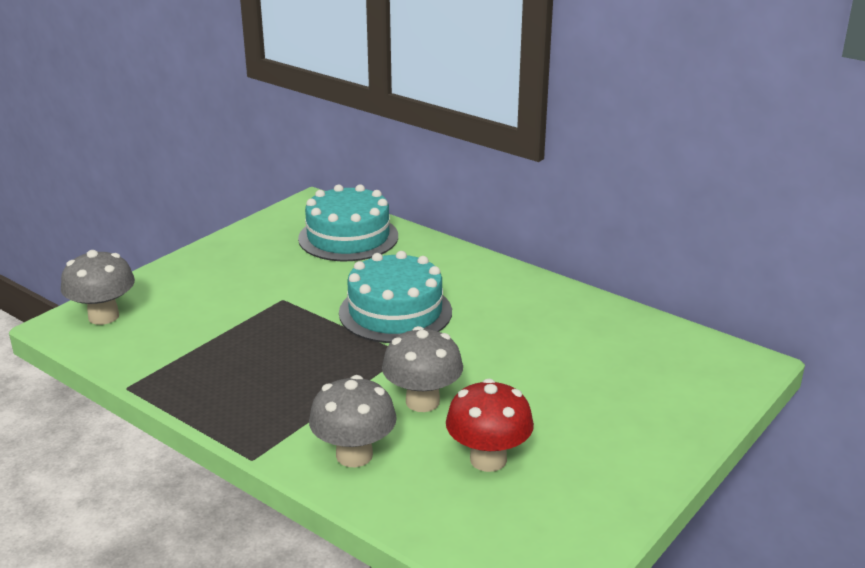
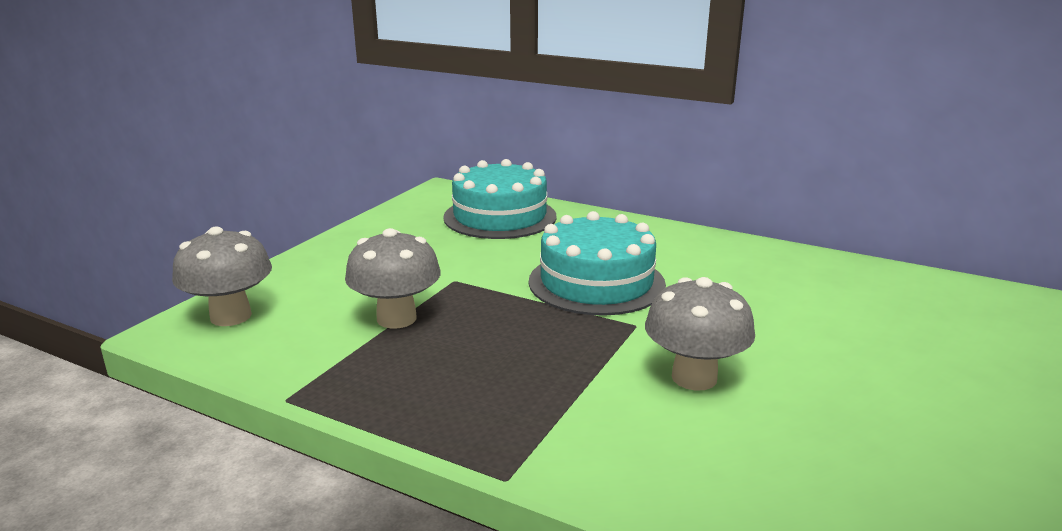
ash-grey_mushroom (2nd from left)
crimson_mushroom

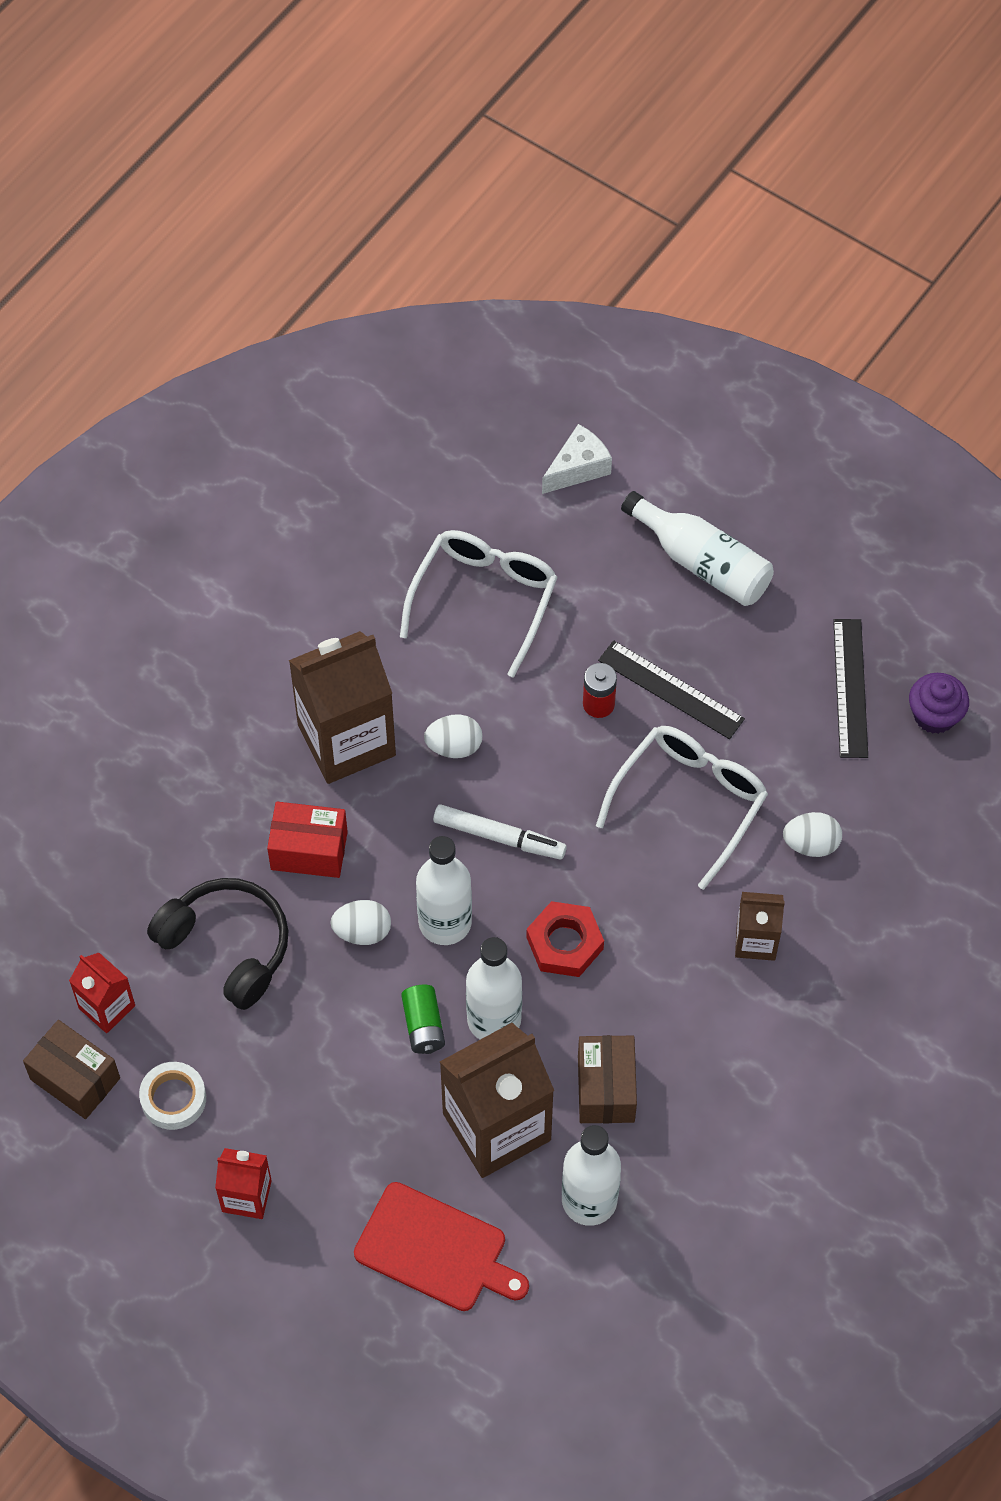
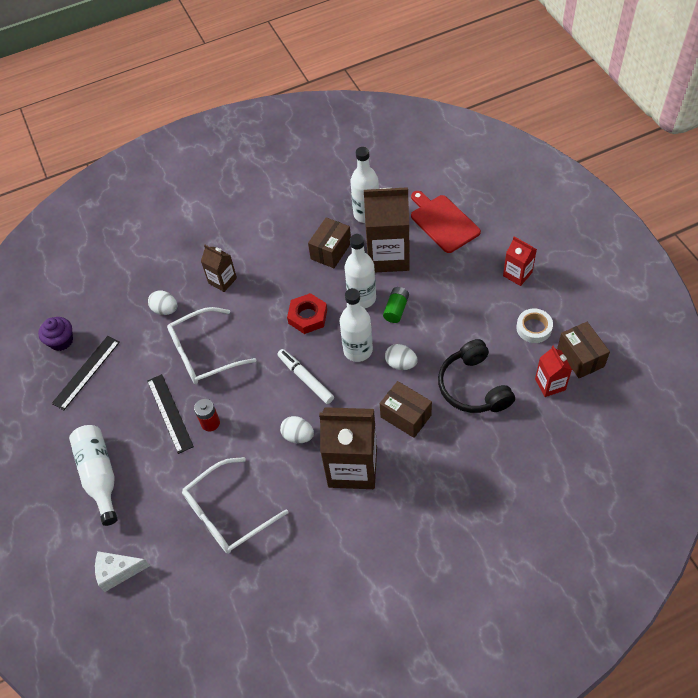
russet_box (2nd from left)

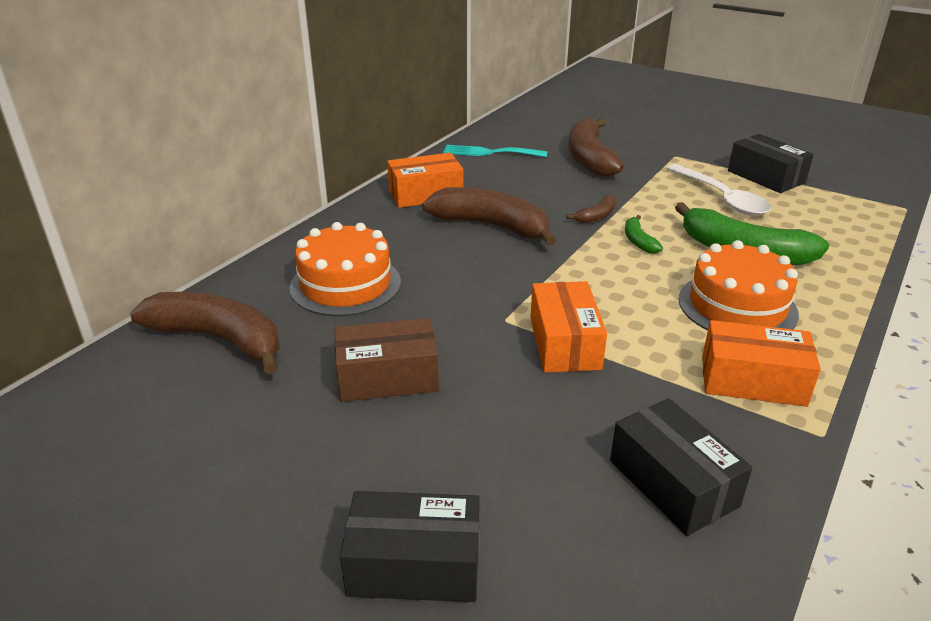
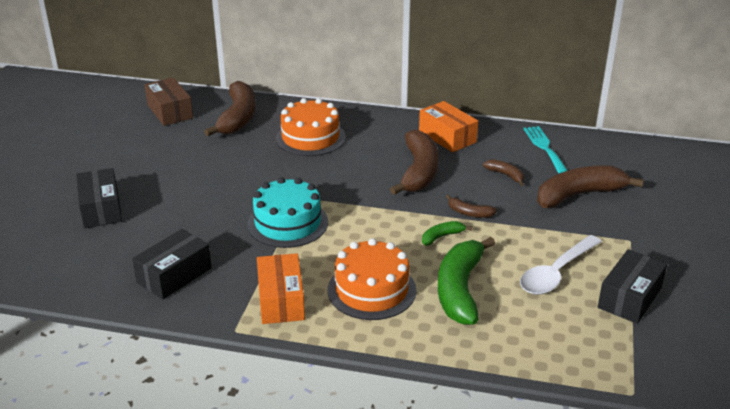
russet_box
aqua_gateau
russet_toy_banana (4th from left)

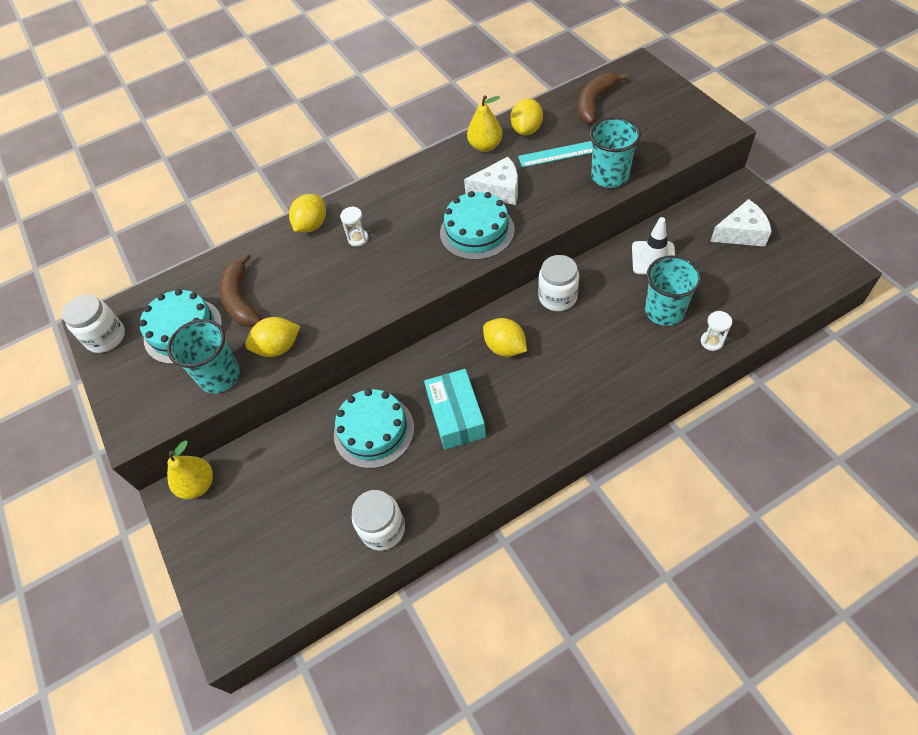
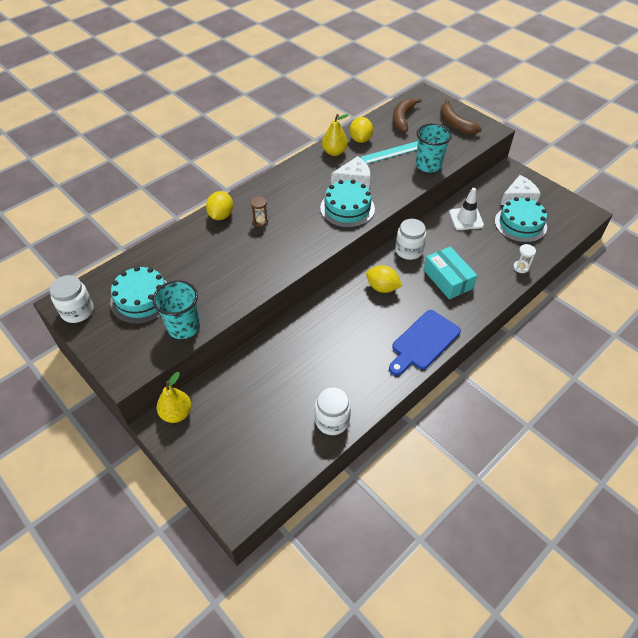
russet_hourglass
blue_cutting_board
aqua_box
russet_toy_banana (2nd from left)
aqua_gateau (3rd from left)
bright_yellow_lemon (1st from left in the first image)
aqua_tumbler (3rd from left in the first image)

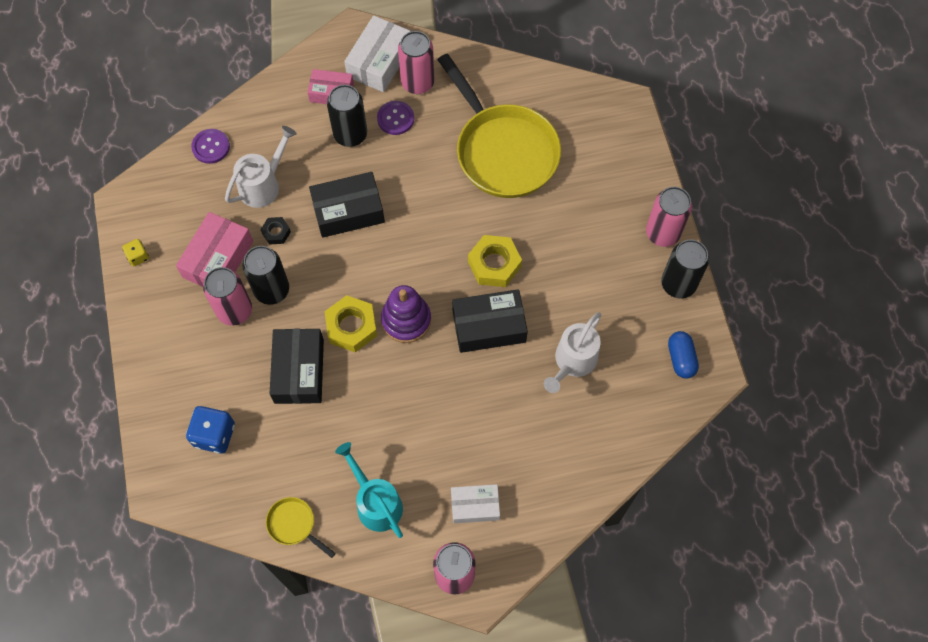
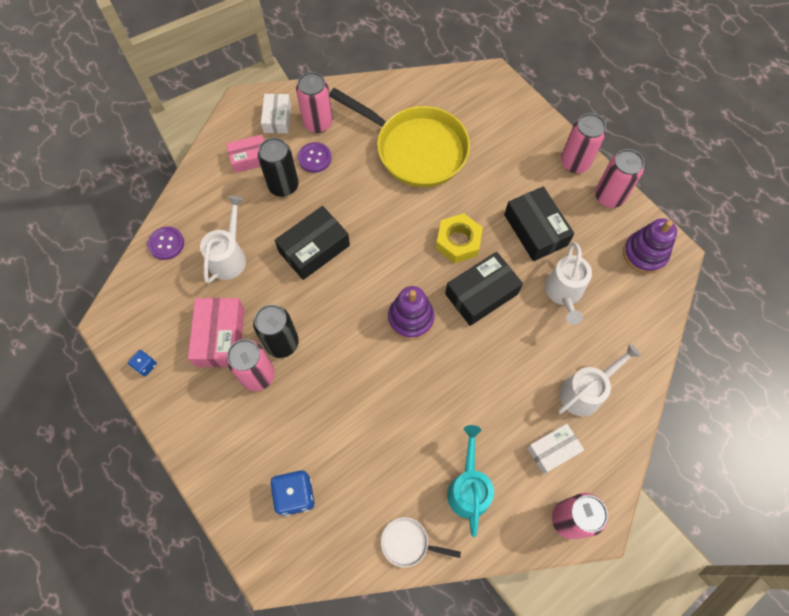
blue_dice (1st from left)
snow-white_box (1st from left)
snow-white_pan
aqua_watering_pot
jet-black_box (3rd from left)
snow-white_watering_pot (3rd from left)
rose-pink_can (5th from left)
purple_ring_stacker (2nd from left)
jet-black_nut
bright_yellow_nut (1st from left in the first image)

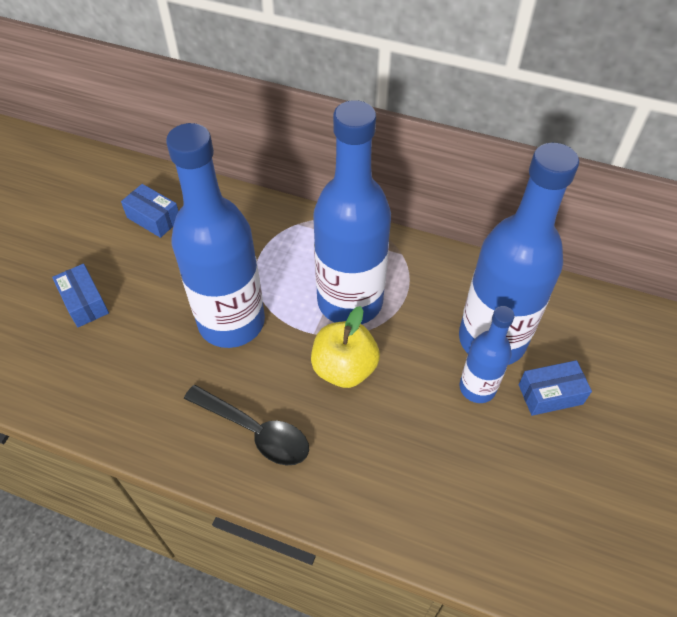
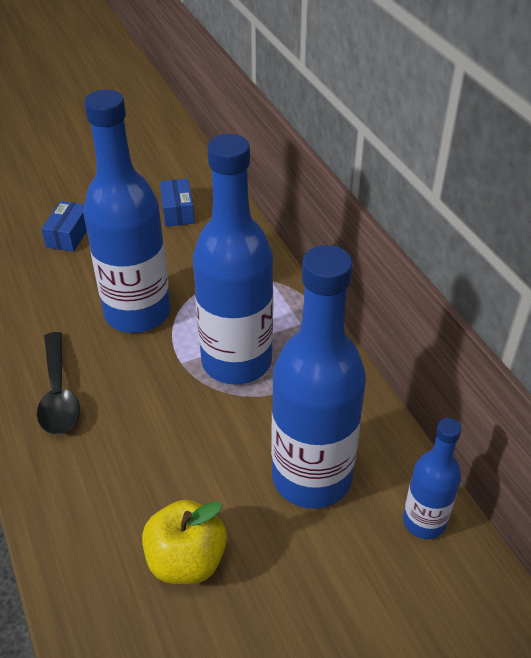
bright_yellow_apple
blue_flask (4th from left)
blue_box (3rd from left in the first image)

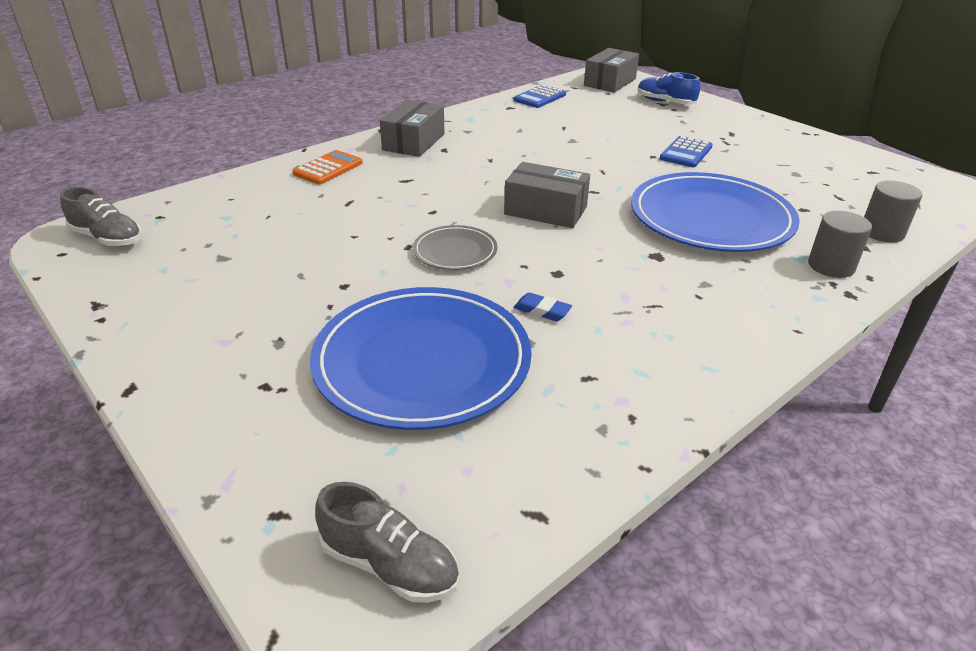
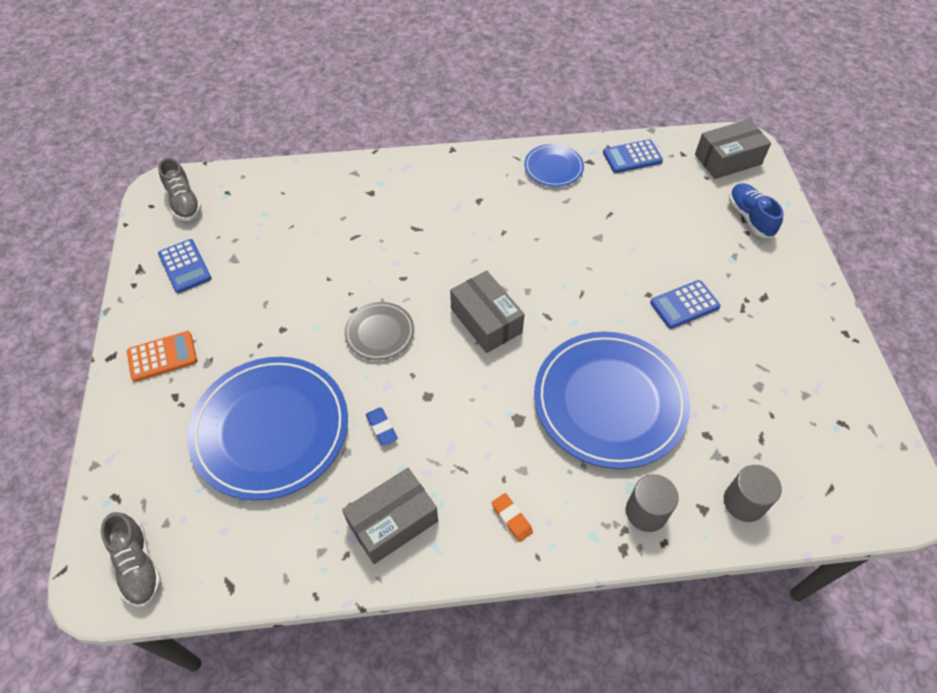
bright_orange_pocket_calculator
blue_pocket_calculator (1st from left)
ash-grey_box (1st from left)
bright_orange_pencil_eraser
blue_plate (2nd from left)

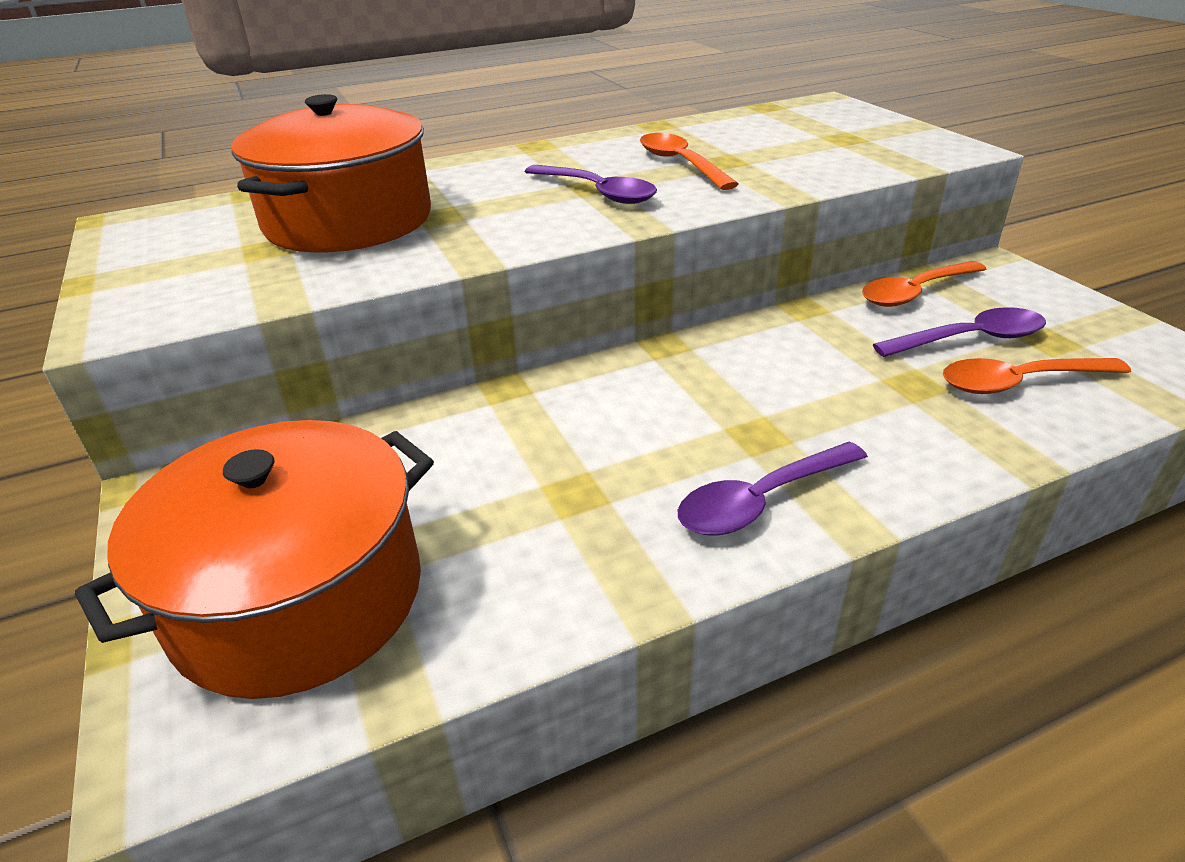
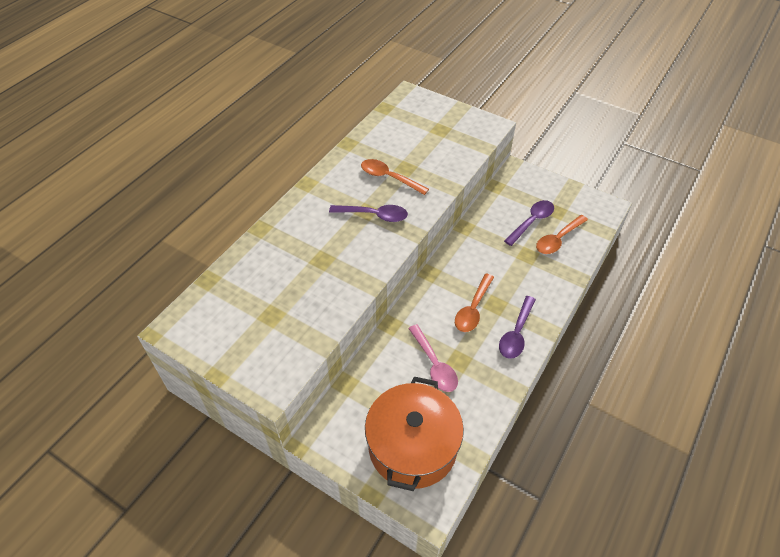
rose-pink_teaspoon
bright_orange_teaspoon (2nd from left)
bright_orange_cooking_pot (2nd from left in the first image)

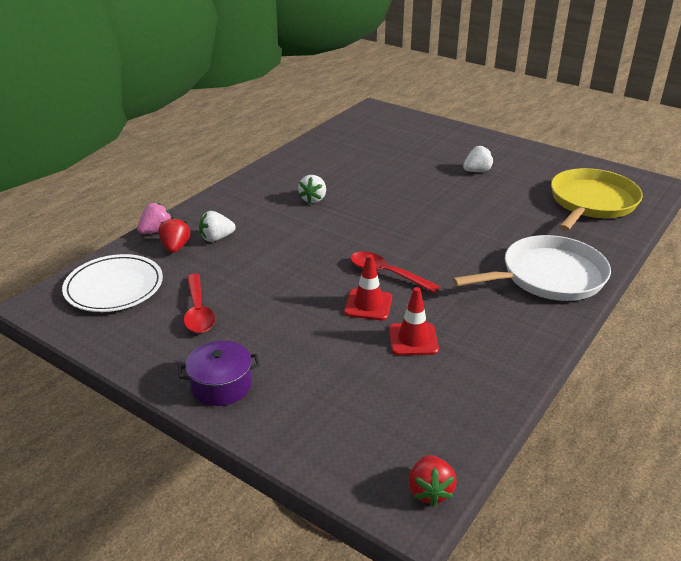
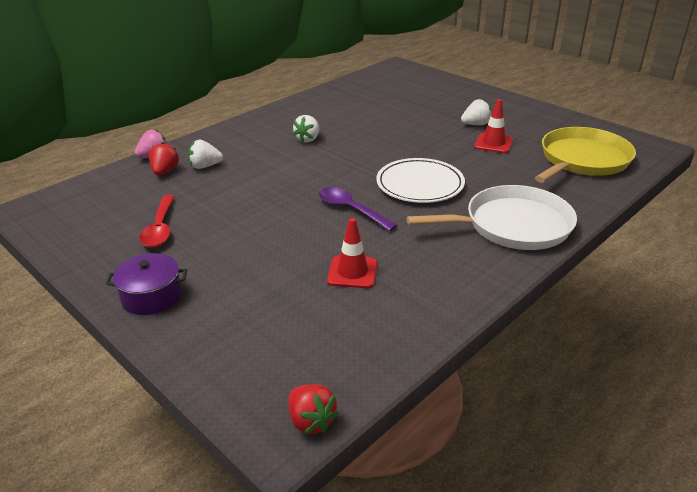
crimson_strawberry (2nd from left)
purple_teaspoon
snow-white_plate
crimson_road_cone (2nd from left)

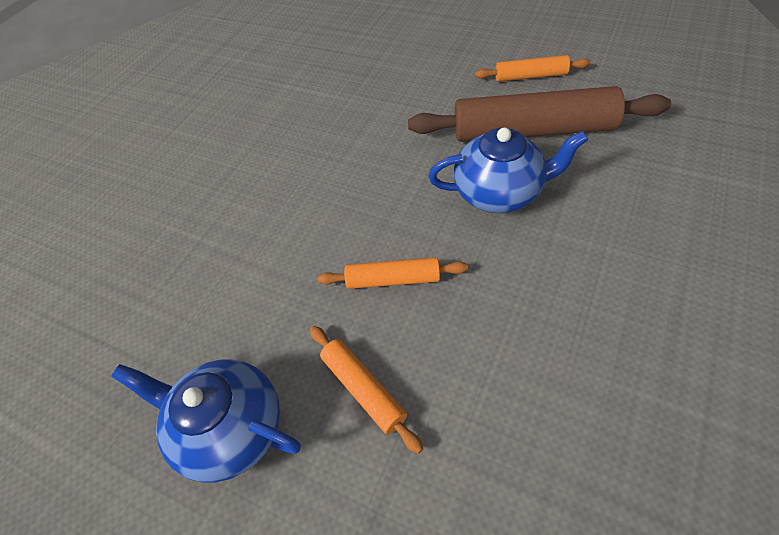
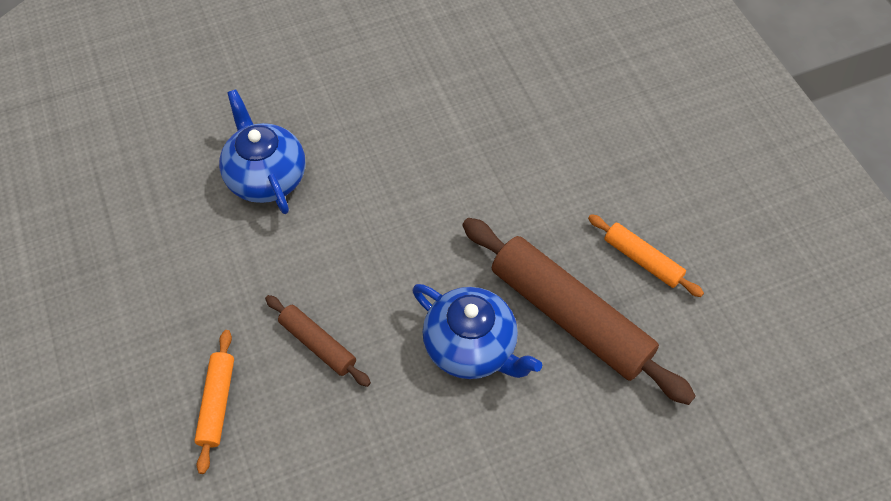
blue_teapot (1st from left)
russet_pastry_roller (1st from left)

